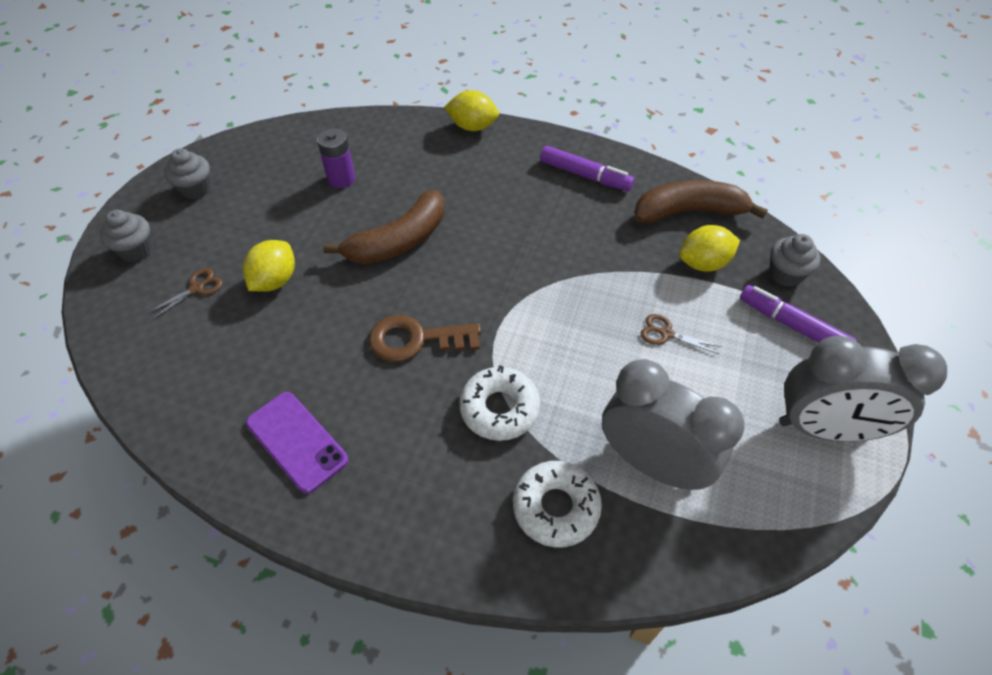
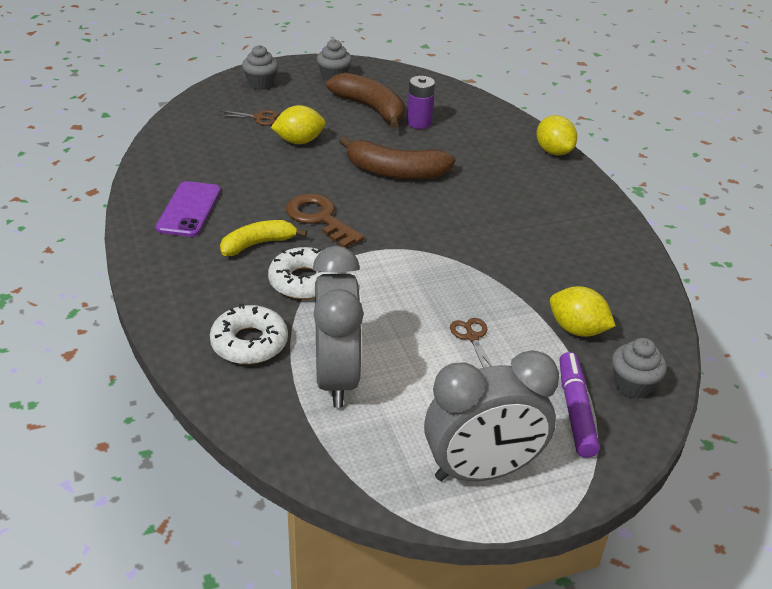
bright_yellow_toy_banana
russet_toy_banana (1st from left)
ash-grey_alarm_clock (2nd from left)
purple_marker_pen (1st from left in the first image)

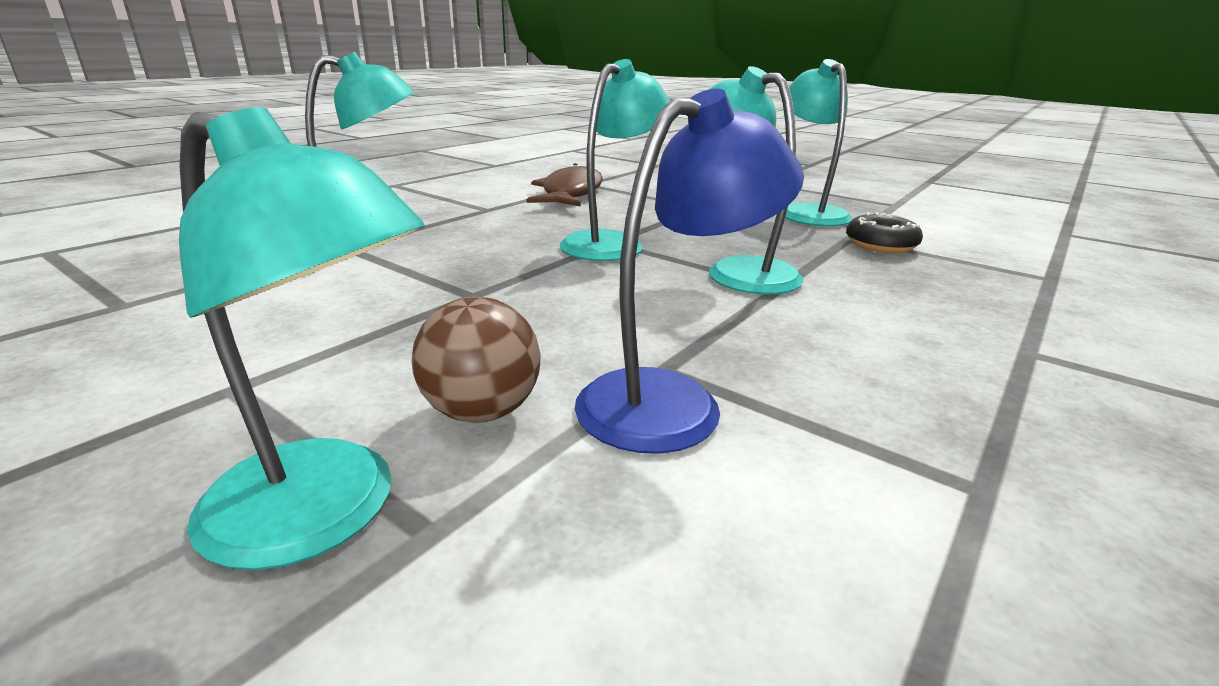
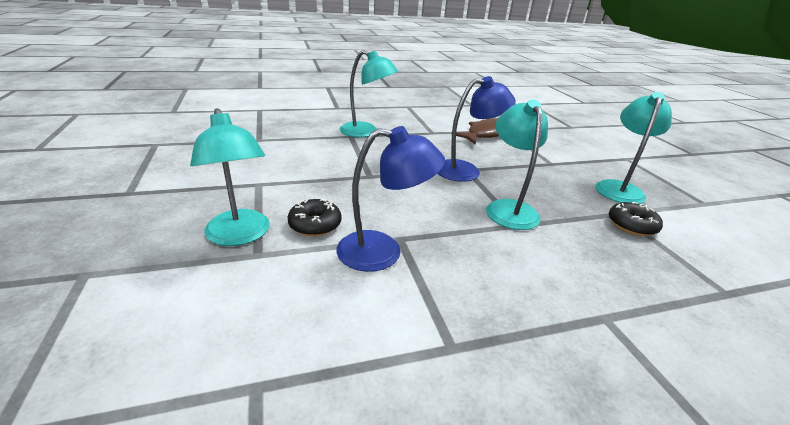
jet-black_donut (1st from left)
blue_lamp (2nd from left)

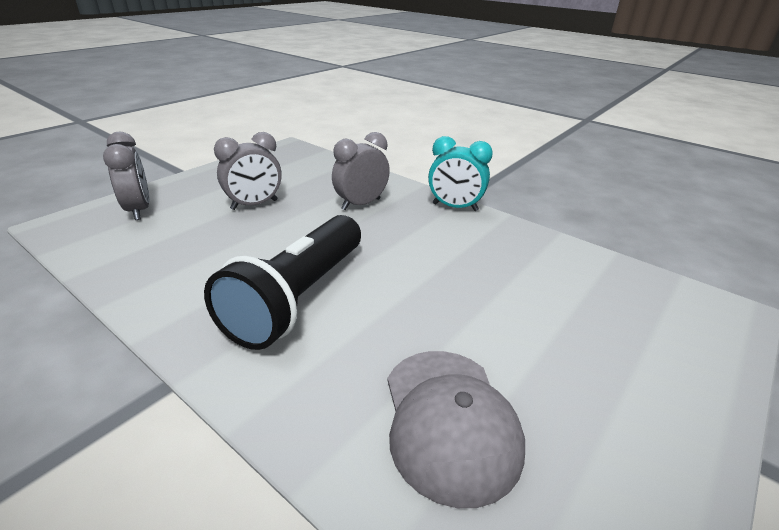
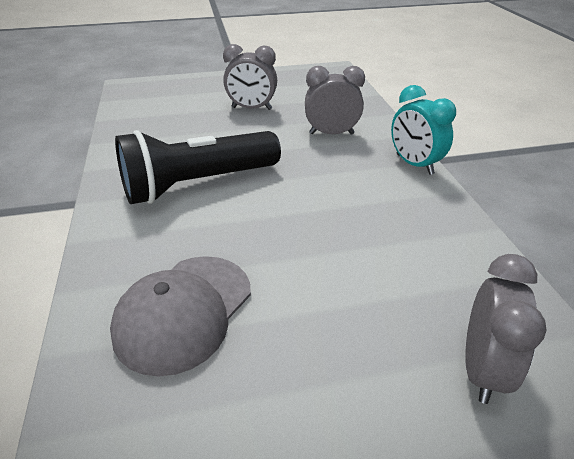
ash-grey_alarm_clock (3rd from left)

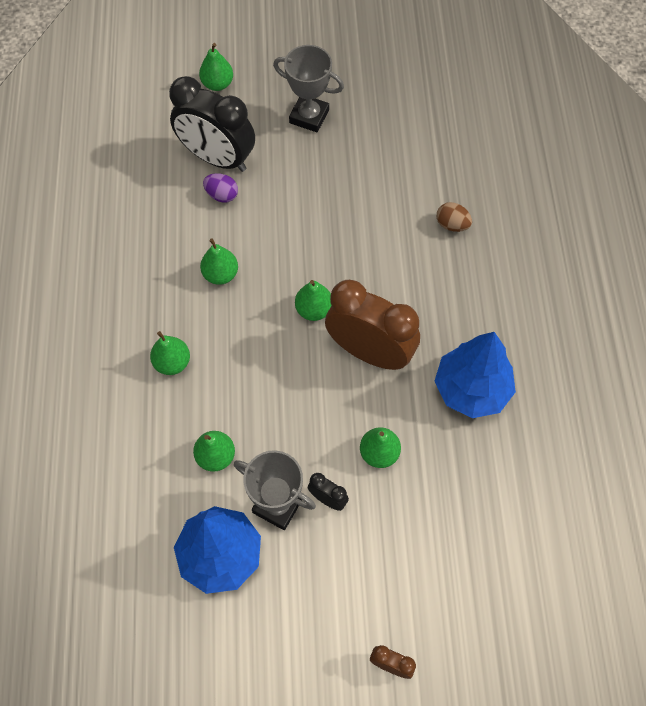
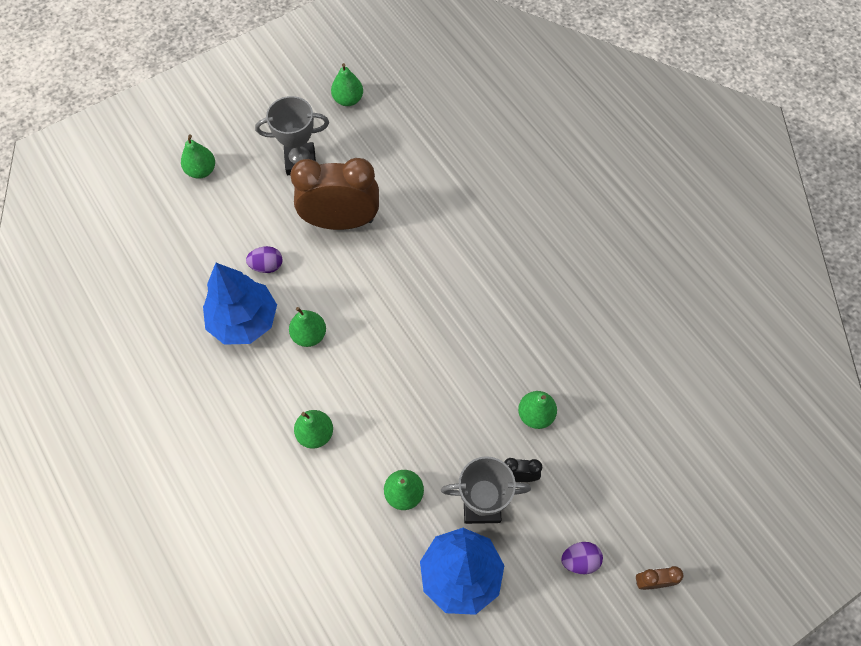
blue_toy_tree (1st from left)
russet_alarm_clock (1st from left)
emerald_pear_fruit (4th from left)
purple_toy_egg (2nd from left)
jet-black_alarm_clock (1st from left in the first image)
russet_toy_egg

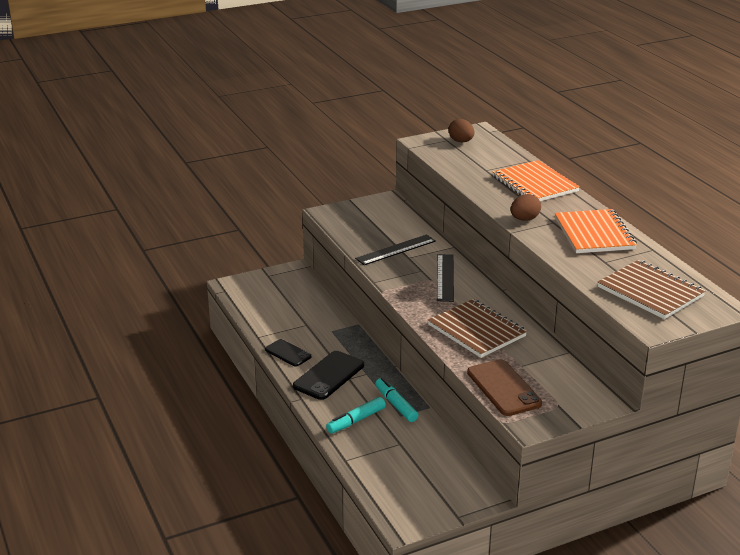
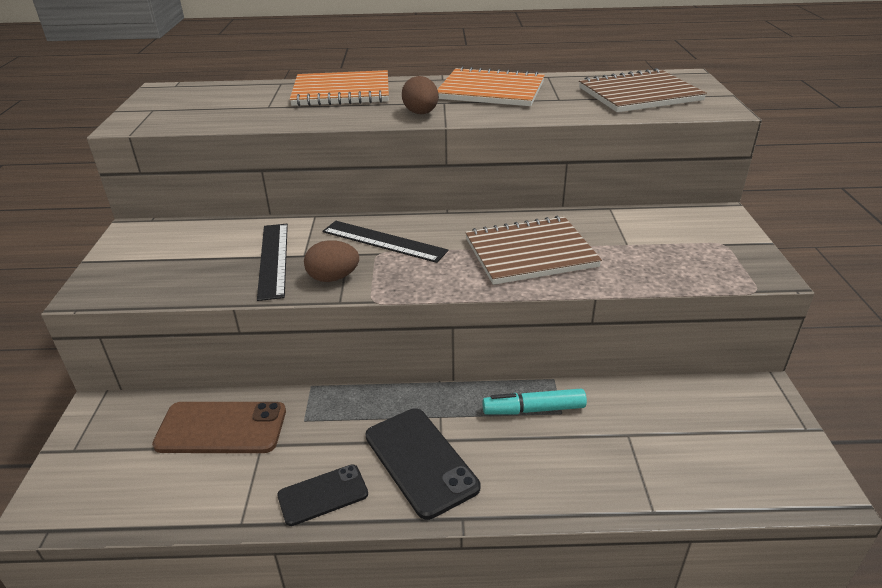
russet_smartphone
russet_toy_egg (1st from left)
aqua_marker_pen (1st from left in the first image)

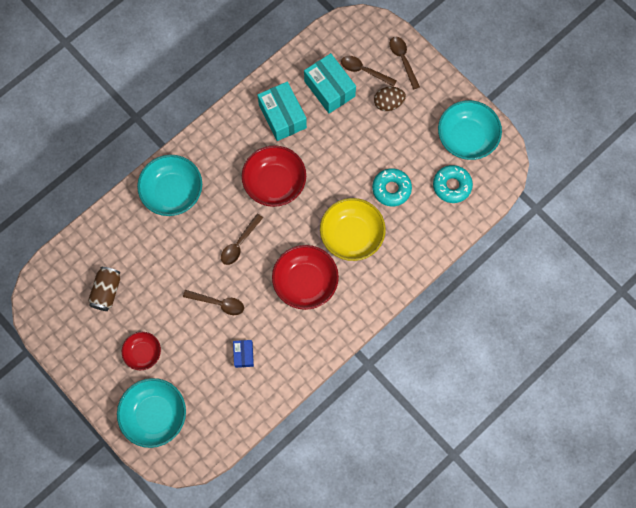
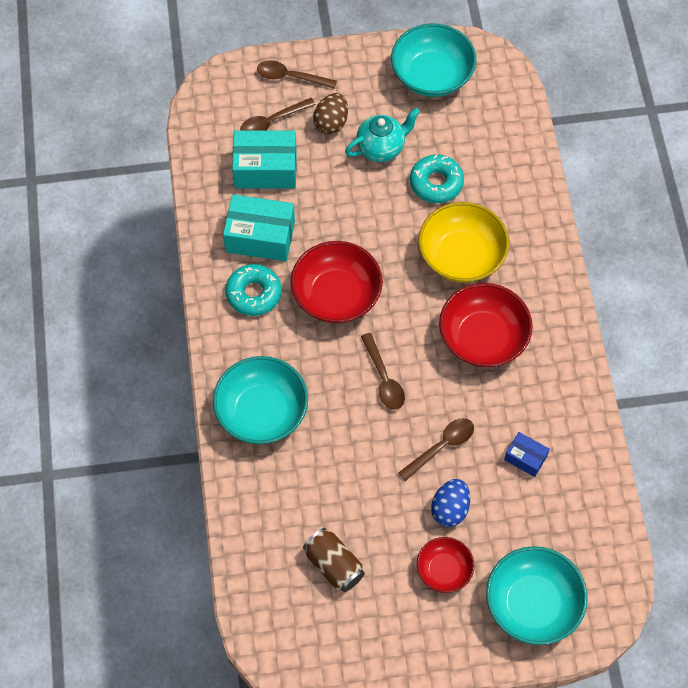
aqua_donut (1st from left)
aqua_teapot
blue_toy_egg

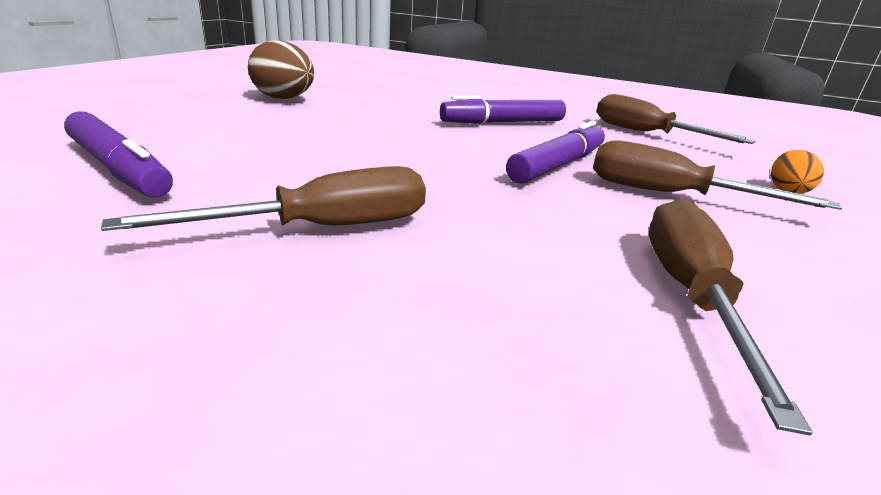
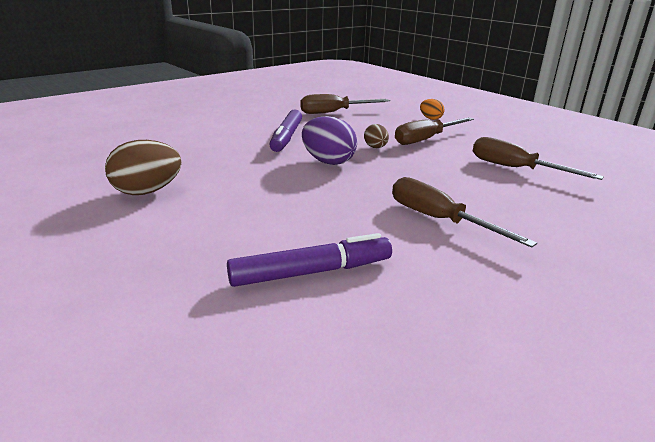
purple_toy_egg
russet_toy_egg (2nd from left)
russet_screwdriver (3rd from left)

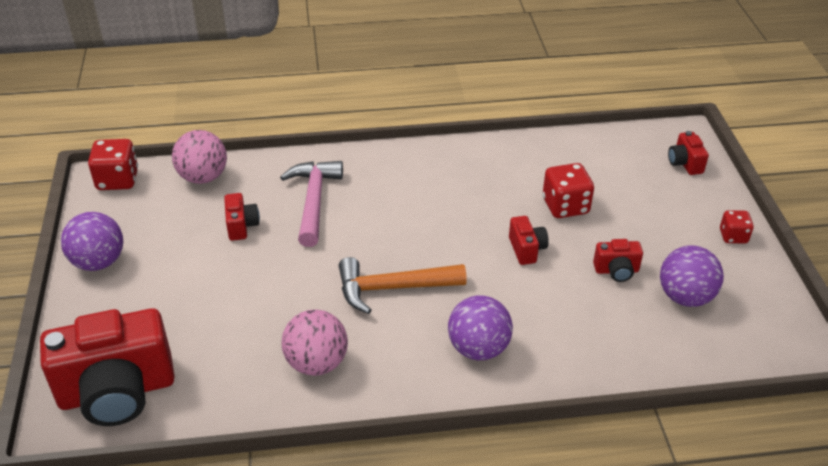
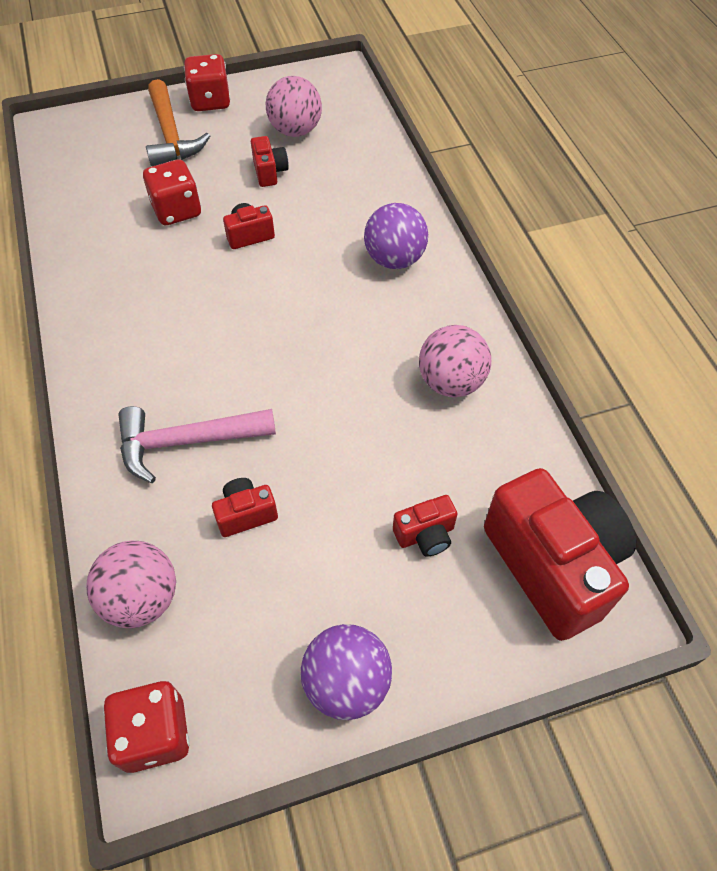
bright_orange_hammer
crimson_dice (3rd from left)
rose-pink_play_ball (2nd from left)
crimson_camera (4th from left)

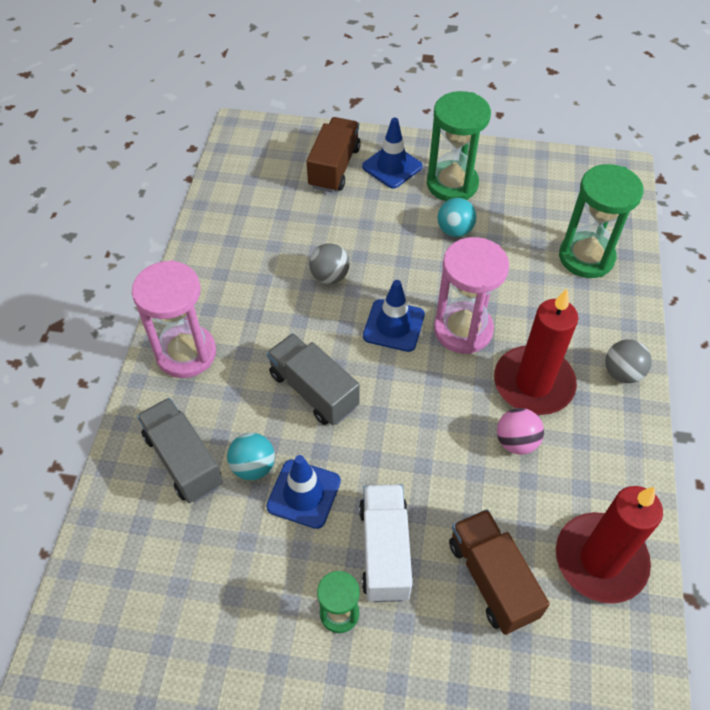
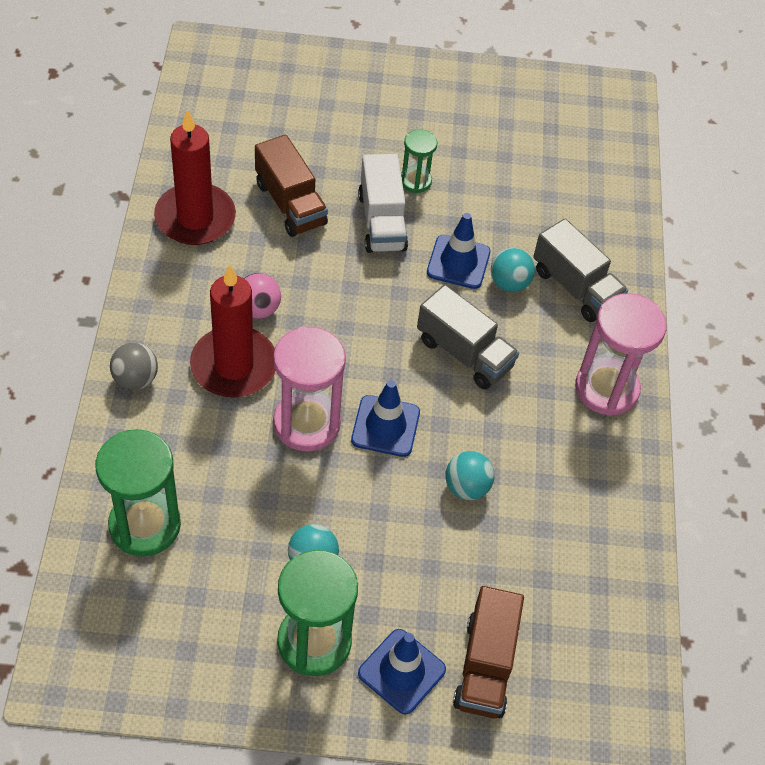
aqua_play_ball (2nd from left)

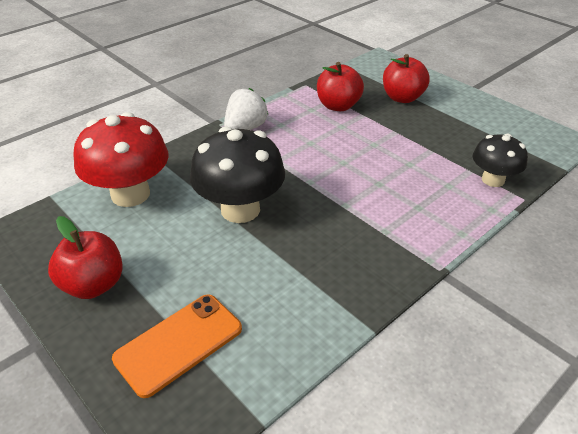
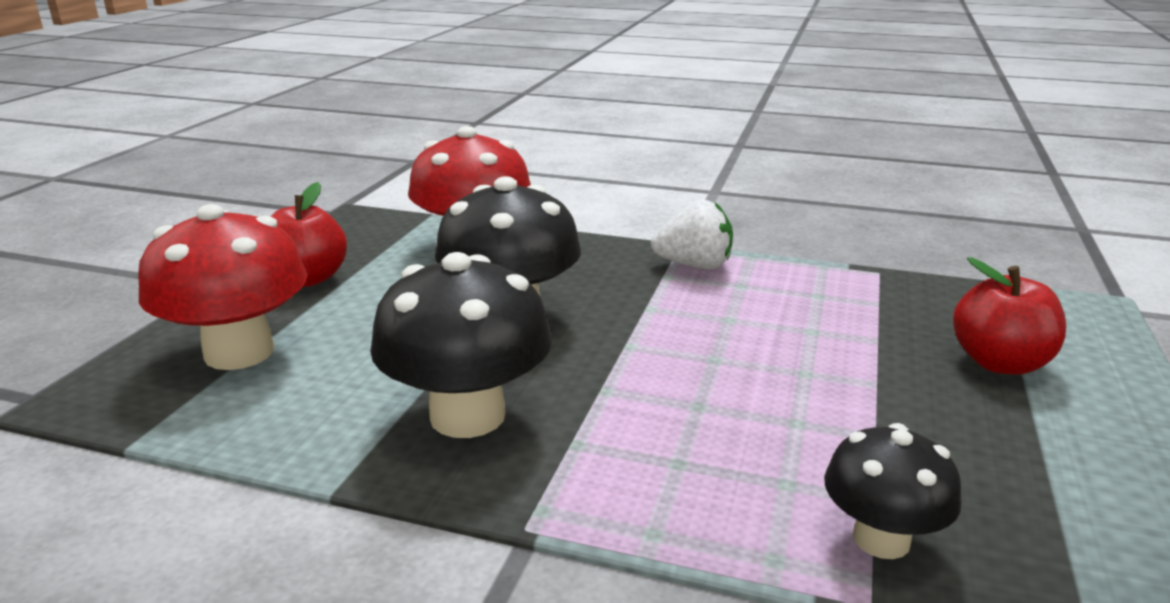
crimson_mushroom (1st from left)
jet-black_mushroom (1st from left)
crimson_apple (2nd from left in the first image)

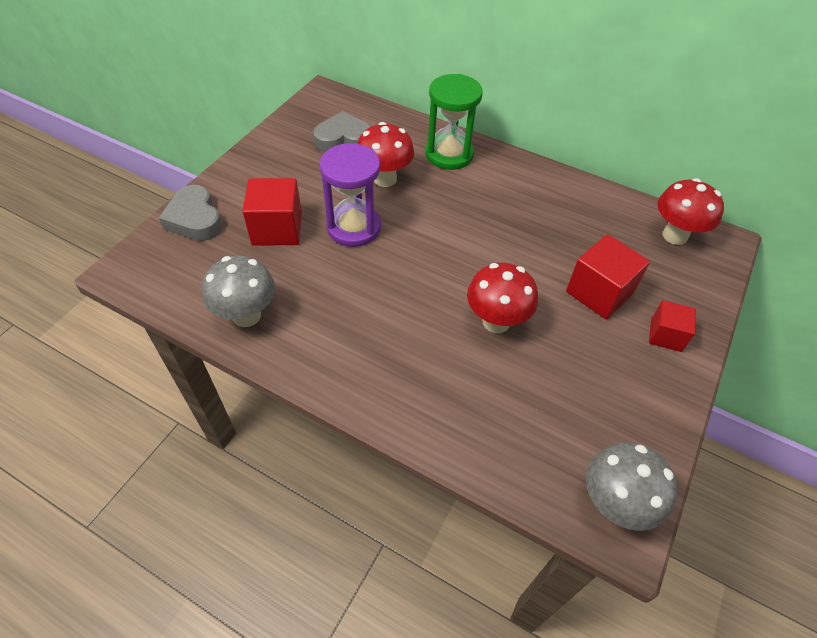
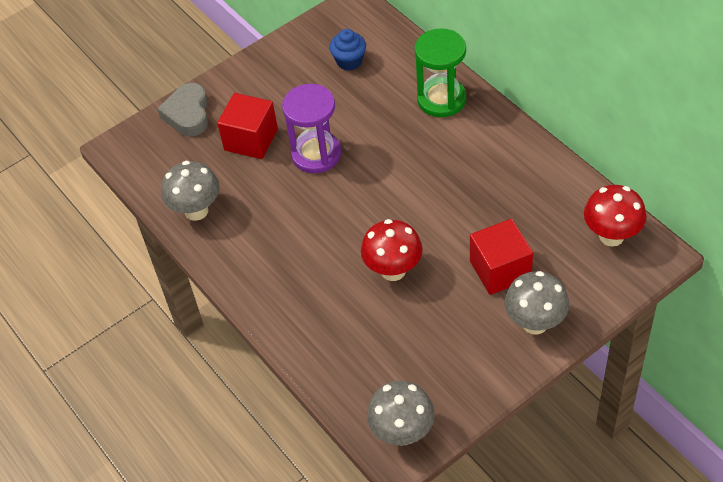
blue_cupcake
ash-grey_mushroom (3rd from left)
crimson_mushroom (1st from left in the first image)

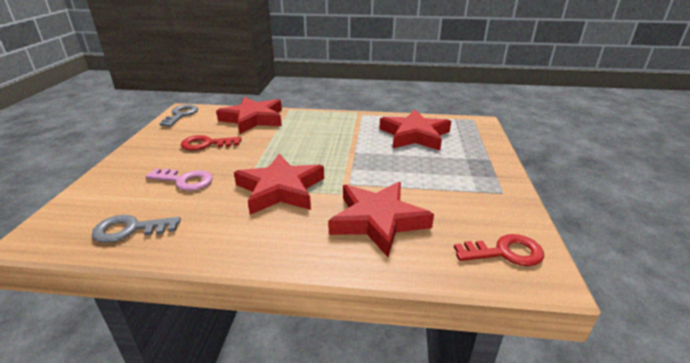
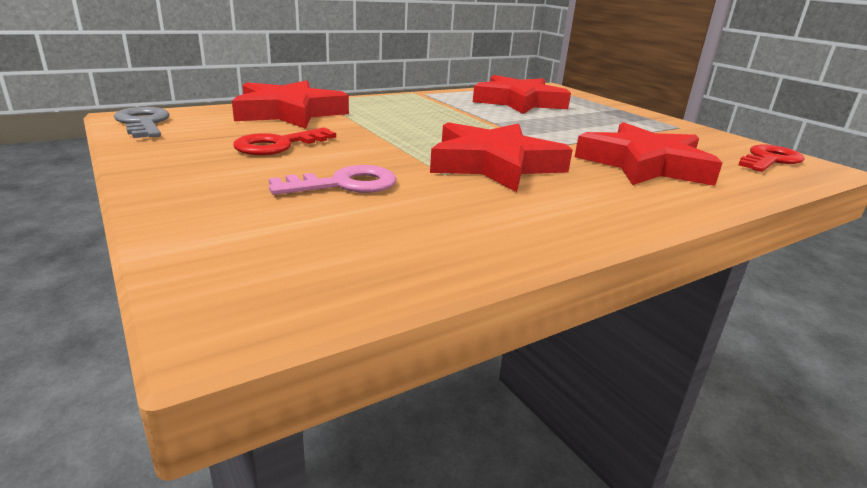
ash-grey_door_key (1st from left in the first image)

